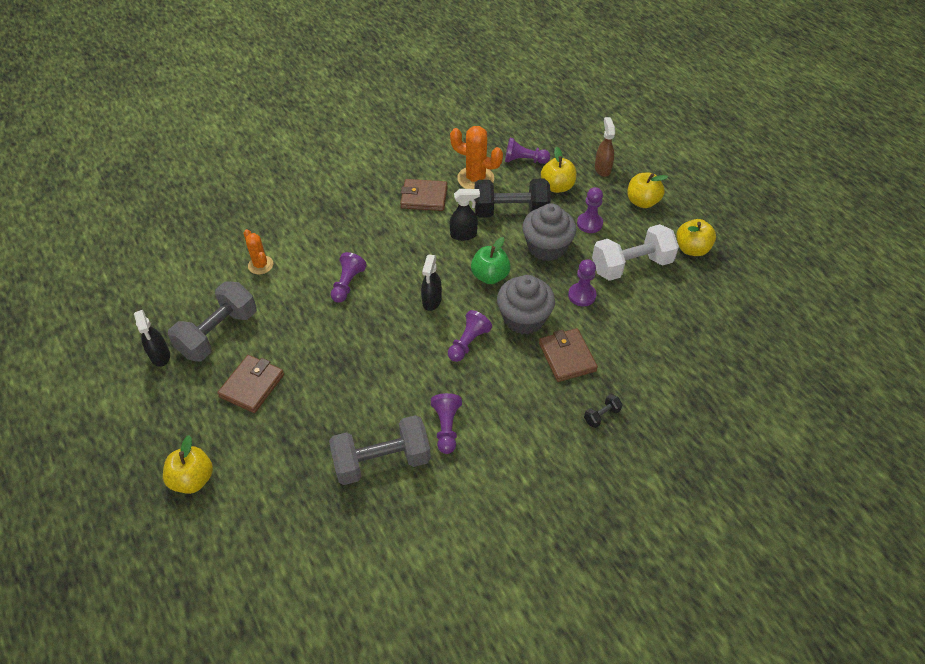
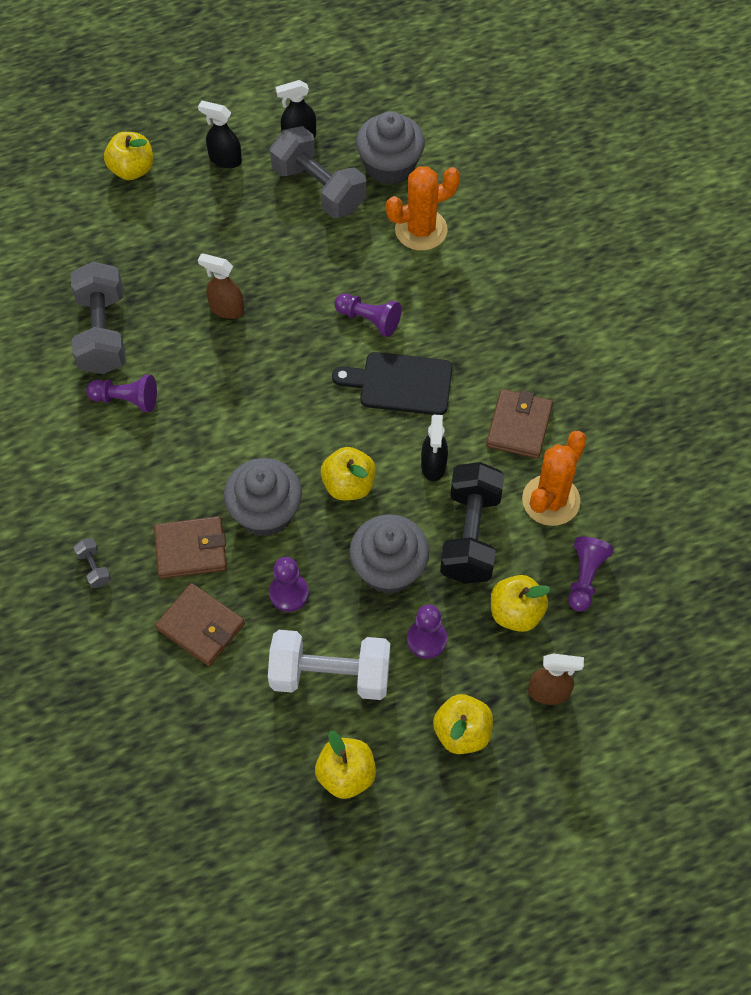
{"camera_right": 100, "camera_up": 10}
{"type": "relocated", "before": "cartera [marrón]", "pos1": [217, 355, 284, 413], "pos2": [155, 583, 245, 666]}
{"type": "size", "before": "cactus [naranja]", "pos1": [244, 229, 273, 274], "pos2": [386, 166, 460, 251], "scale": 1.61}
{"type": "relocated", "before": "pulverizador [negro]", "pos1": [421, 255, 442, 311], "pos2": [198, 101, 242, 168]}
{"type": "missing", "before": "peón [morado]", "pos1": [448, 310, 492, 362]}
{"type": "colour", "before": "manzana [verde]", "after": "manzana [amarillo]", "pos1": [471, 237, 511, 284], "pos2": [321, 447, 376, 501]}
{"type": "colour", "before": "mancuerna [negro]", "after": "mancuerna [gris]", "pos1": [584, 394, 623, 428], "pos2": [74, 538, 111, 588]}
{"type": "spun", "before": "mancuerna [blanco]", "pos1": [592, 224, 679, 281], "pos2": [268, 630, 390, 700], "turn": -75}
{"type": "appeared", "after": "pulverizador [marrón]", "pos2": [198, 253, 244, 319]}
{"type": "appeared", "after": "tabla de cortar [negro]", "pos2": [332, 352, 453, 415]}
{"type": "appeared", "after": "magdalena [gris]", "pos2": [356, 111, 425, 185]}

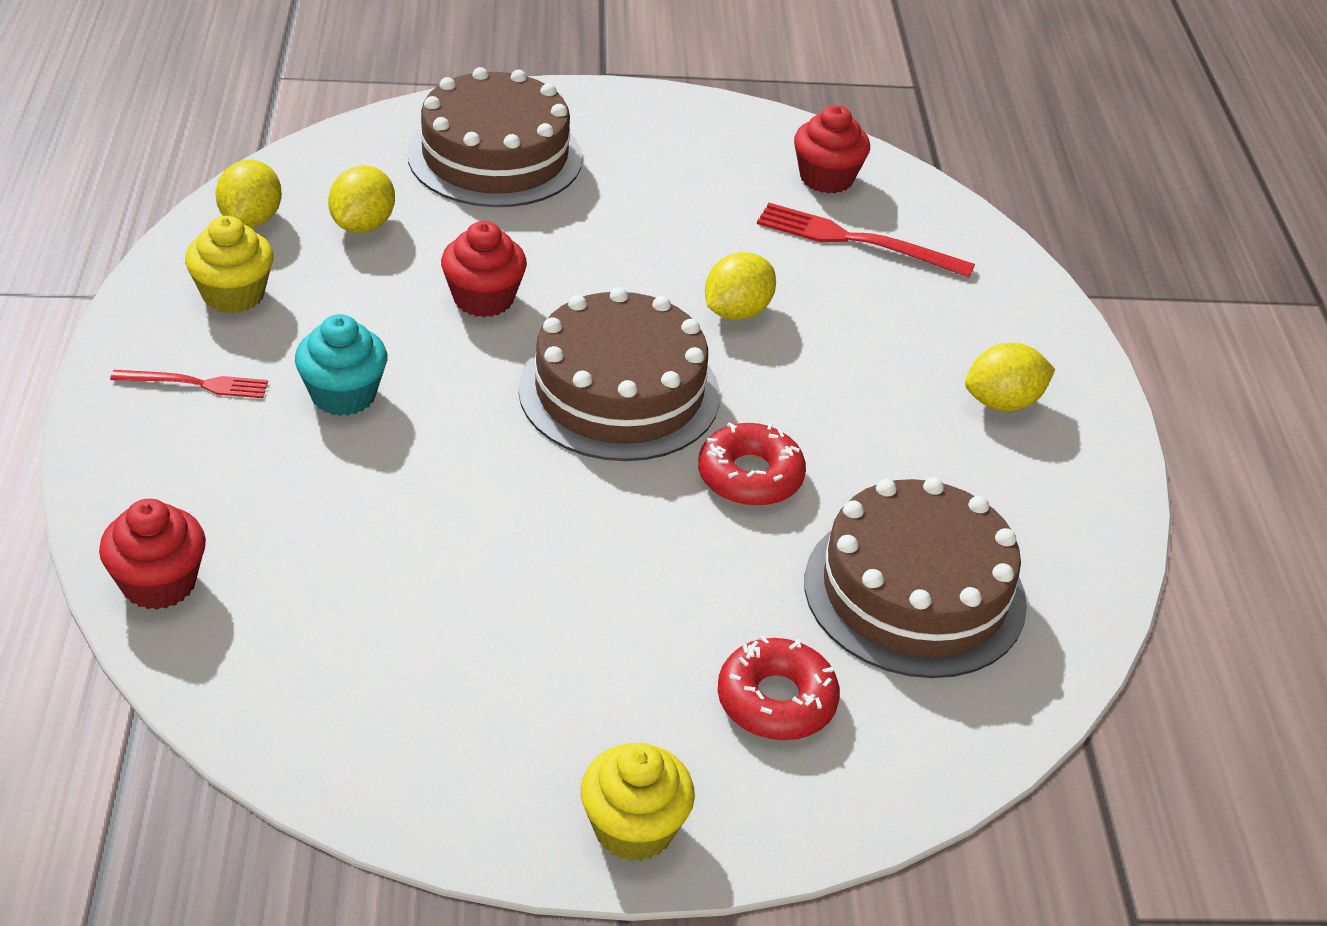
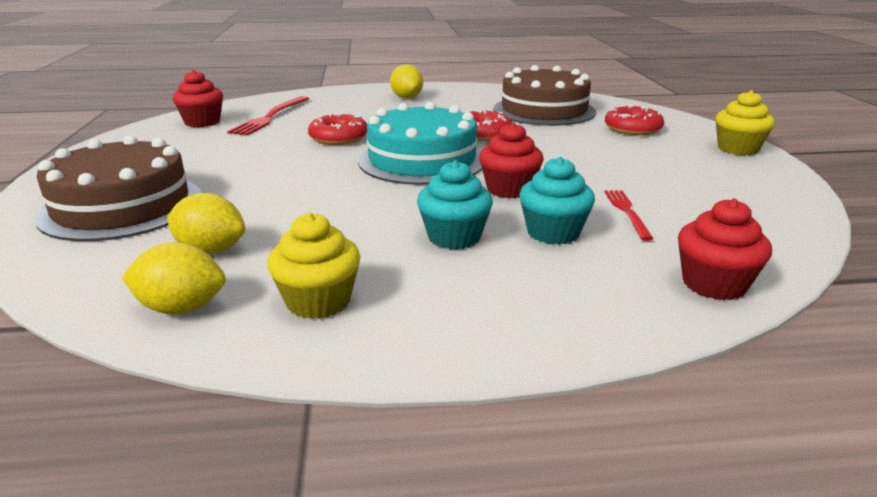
{"camera_right": -90, "camera_up": -15}
{"type": "relocated", "before": "tenedor [rojo]", "pos1": [110, 370, 268, 398], "pos2": [605, 190, 653, 241]}
{"type": "relocated", "before": "magdalena [rojo]", "pos1": [441, 221, 527, 317], "pos2": [479, 122, 544, 198]}
{"type": "colour", "before": "tarta [marrón]", "after": "tarta [turquesa]", "pos1": [518, 287, 720, 461], "pos2": [358, 102, 482, 185]}
{"type": "exchanged", "before": "limón [amarillo]", "after": "rosquilla [rojo]", "pos1": [705, 252, 776, 320], "pos2": [308, 113, 367, 145]}
{"type": "appeared", "after": "magdalena [turquesa]", "pos2": [519, 157, 595, 245]}

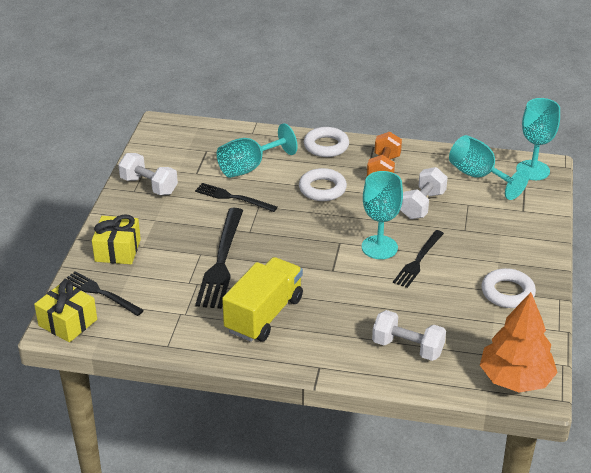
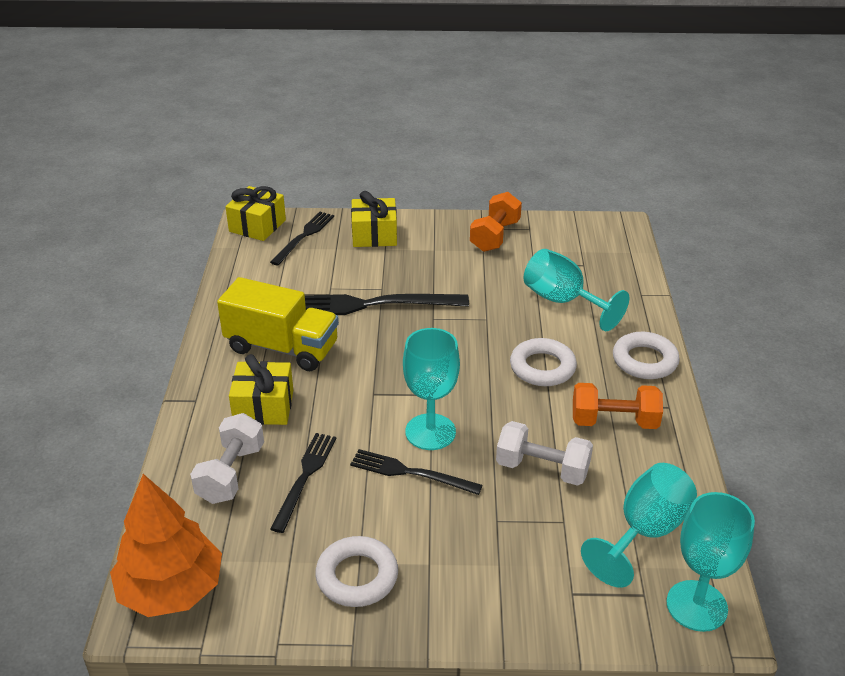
{"camera_right": 80, "camera_up": 0}
{"type": "colour", "before": "mancuerna [blanco]", "after": "mancuerna [naranja]", "pos1": [118, 153, 178, 195], "pos2": [470, 192, 522, 252]}
{"type": "relocated", "before": "tenedor [negro]", "pos1": [195, 183, 278, 212], "pos2": [270, 433, 336, 533]}
{"type": "appeared", "after": "regalo [amarillo]", "pos2": [229, 354, 293, 425]}

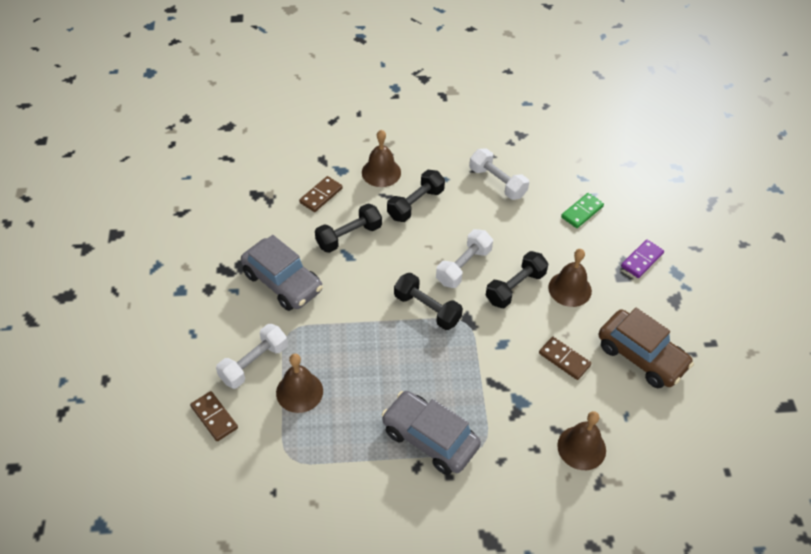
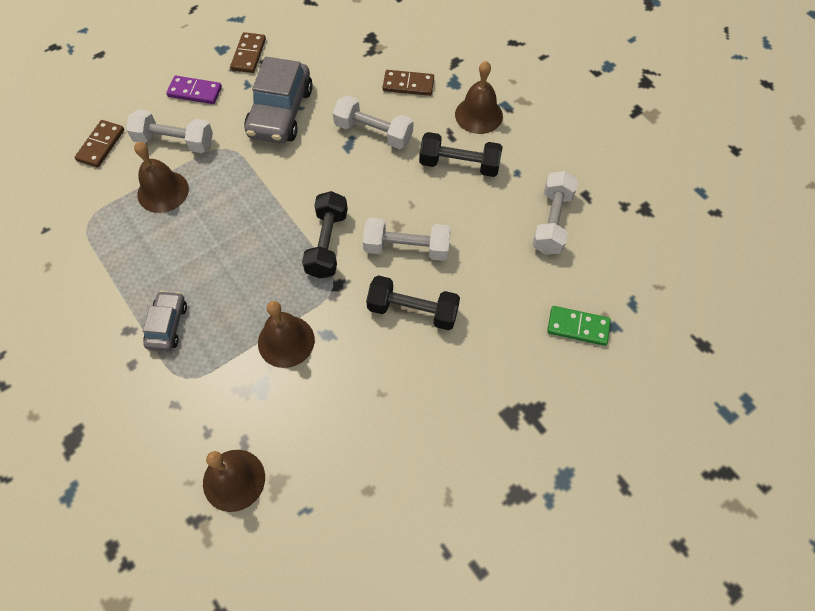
{"camera_right": 60, "camera_up": 10}
{"type": "colour", "before": "mancuerna [negro]", "after": "mancuerna [blanco]", "pos1": [315, 204, 382, 253], "pos2": [333, 95, 413, 149]}
{"type": "size", "before": "coche [gris]", "pos1": [381, 391, 481, 475], "pos2": [143, 291, 187, 351], "scale": 0.55}
{"type": "relocated", "before": "ficha de dominó [marrón]", "pos1": [539, 337, 591, 380], "pos2": [230, 32, 266, 73]}
{"type": "relocated", "before": "campana [marrón]", "pos1": [548, 249, 592, 307], "pos2": [258, 301, 315, 368]}
{"type": "missing", "before": "coche [marrón]", "pos1": [599, 308, 694, 388]}
{"type": "relocated", "before": "ficha de dominó [morado]", "pos1": [621, 240, 664, 278], "pos2": [166, 76, 222, 104]}

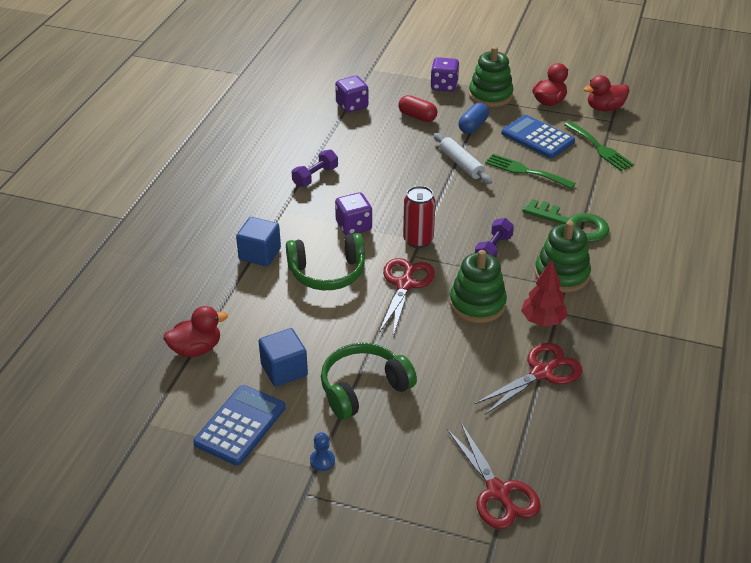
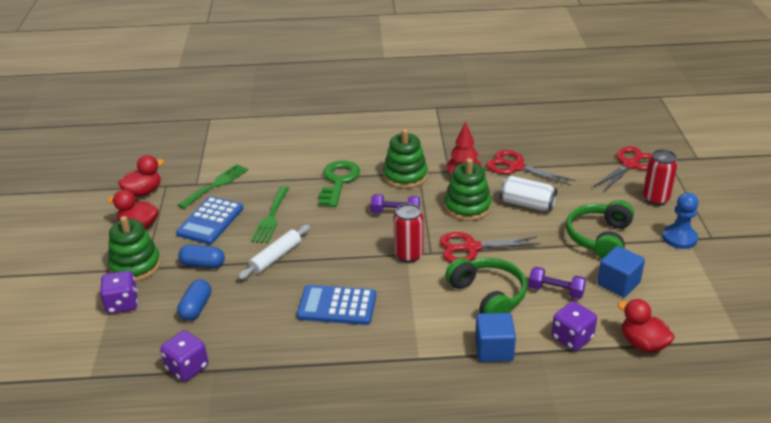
{"camera_right": -110, "camera_up": -5}
{"type": "relocated", "before": "calculadora [azul]", "pos1": [193, 385, 285, 466], "pos2": [297, 285, 376, 325]}
{"type": "relocated", "before": "mancuerna [morado]", "pos1": [292, 150, 338, 187], "pos2": [528, 267, 586, 299]}
{"type": "size", "before": "peón [azul]", "pos1": [310, 432, 335, 471], "pos2": [662, 193, 698, 249], "scale": 1.78}
{"type": "spun", "before": "auriculares [verde]", "pos1": [321, 343, 417, 420], "pos2": [566, 200, 634, 259], "turn": 75}
{"type": "relocated", "before": "dado [morado]", "pos1": [335, 192, 372, 235], "pos2": [551, 301, 597, 351]}
{"type": "colour", "before": "cápsula [rojo]", "after": "cápsula [azul]", "pos1": [398, 95, 437, 122], "pos2": [177, 280, 211, 321]}
{"type": "spun", "before": "pato [rojo]", "pos1": [583, 75, 629, 111], "pos2": [118, 155, 164, 197], "turn": -90}
{"type": "appeared", "after": "lata [blanco]", "pos2": [500, 176, 557, 211]}
{"type": "appeared", "after": "lata [rojo]", "pos2": [643, 149, 678, 206]}

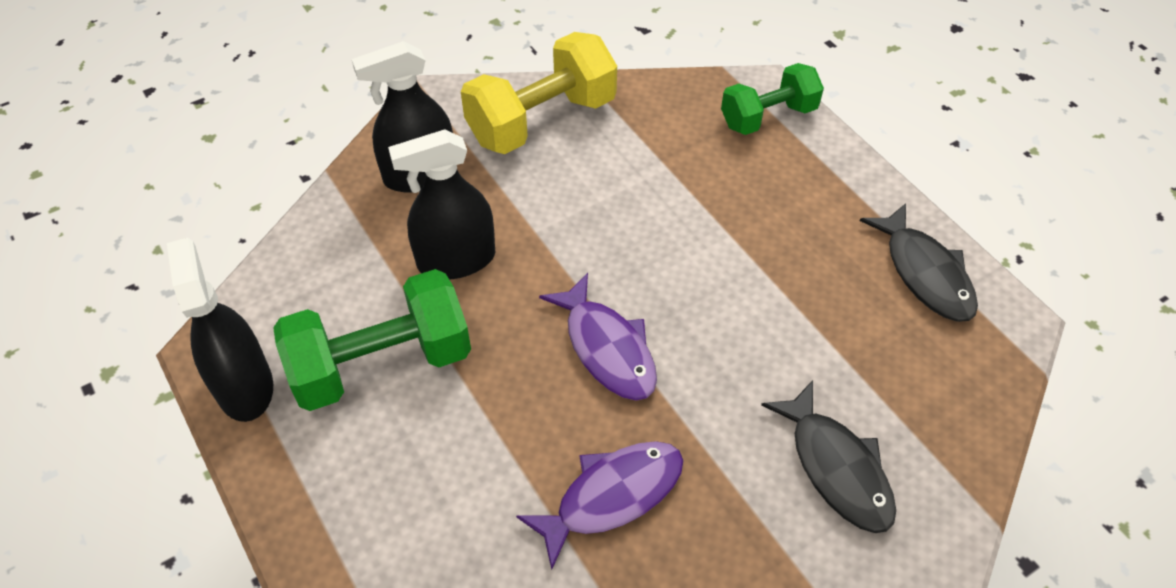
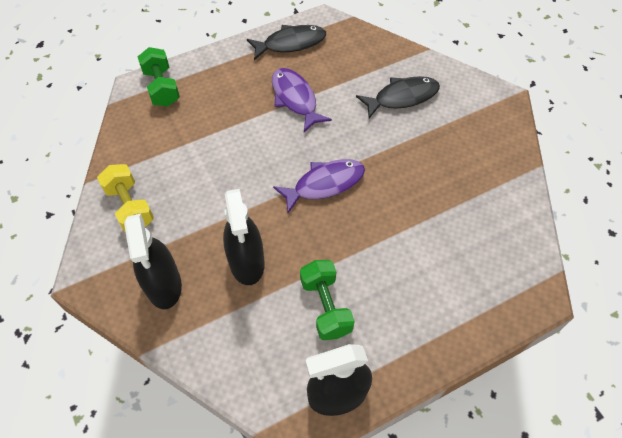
{"camera_right": -85, "camera_up": 5}
{"type": "size", "before": "mancuerna [verde]", "pos1": [273, 269, 471, 411], "pos2": [300, 260, 355, 340], "scale": 0.65}
{"type": "size", "before": "mancuerna [amarillo]", "pos1": [461, 32, 617, 154], "pos2": [97, 164, 154, 232], "scale": 0.65}
{"type": "relocated", "before": "pez [morado]", "pos1": [516, 441, 684, 570], "pos2": [272, 68, 332, 132]}

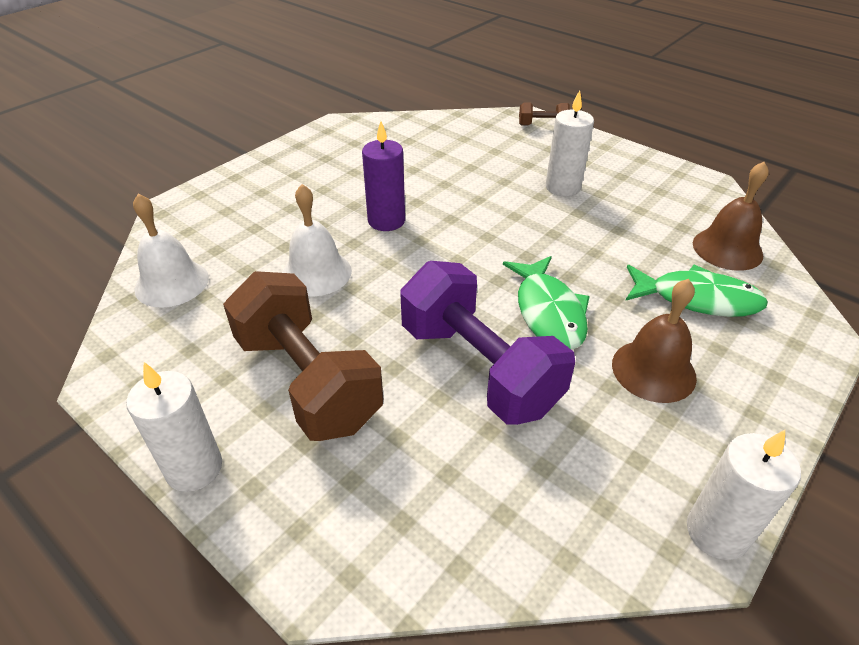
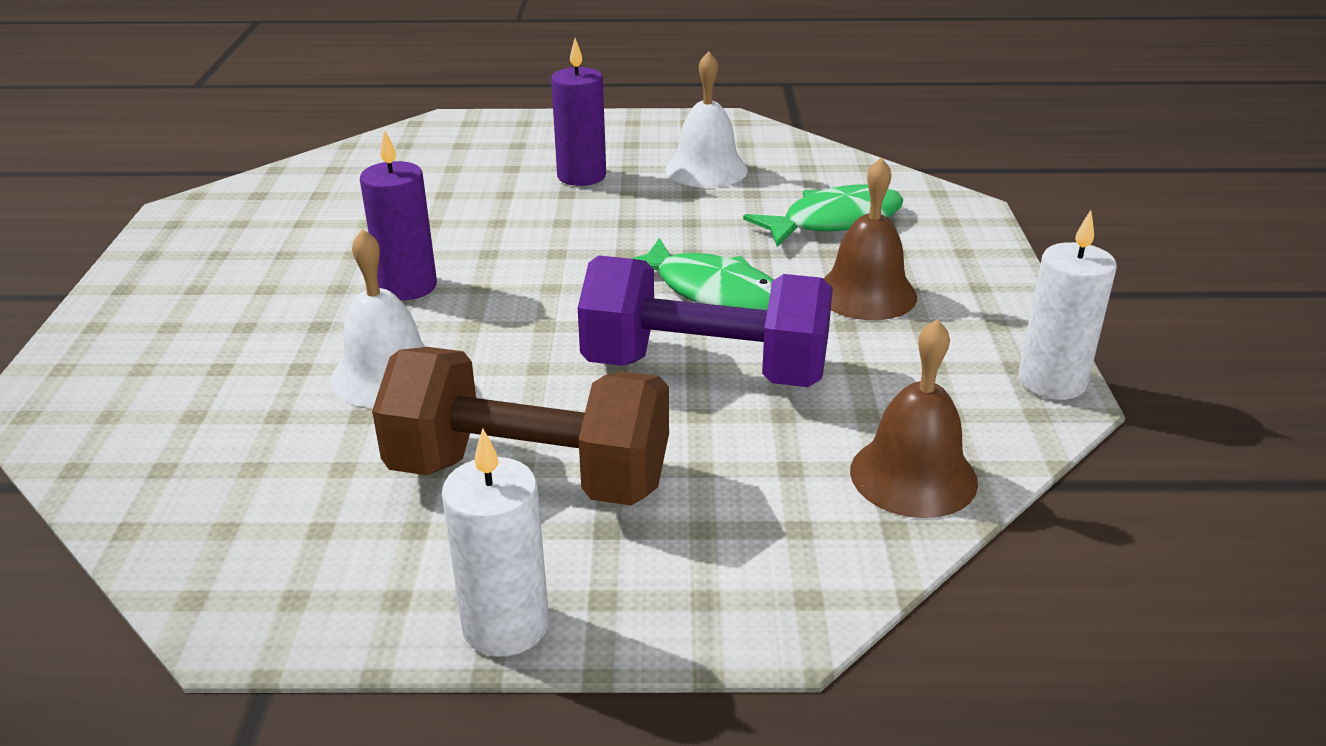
{"camera_right": -40, "camera_up": -10}
{"type": "relocated", "before": "campana [blanco]", "pos1": [133, 194, 209, 308], "pos2": [665, 51, 748, 188]}
{"type": "missing", "before": "mancuerna [marrón]", "pos1": [519, 103, 570, 126]}
{"type": "colour", "before": "vela [blanco]", "after": "vela [morado]", "pos1": [546, 90, 594, 197], "pos2": [551, 38, 606, 186]}
{"type": "relocated", "before": "campana [marrón]", "pos1": [693, 162, 769, 271], "pos2": [850, 319, 978, 518]}

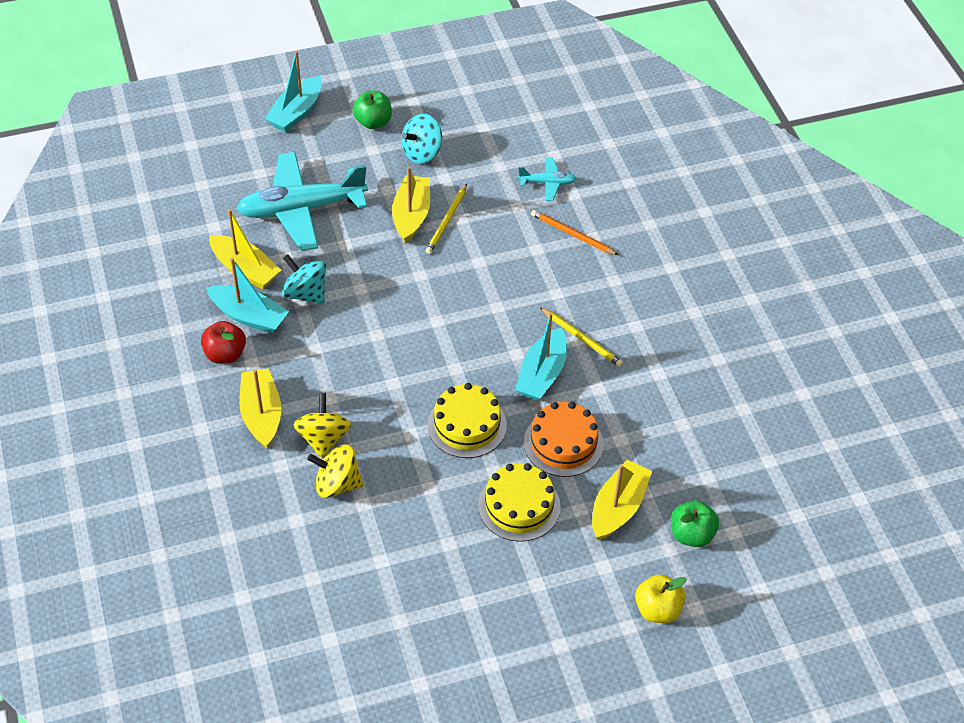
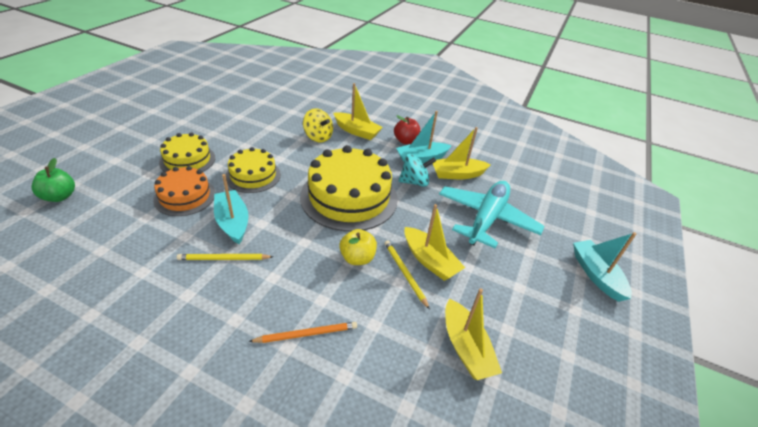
{"camera_right": 130, "camera_up": -10}
{"type": "missing", "before": "peonza [amarillo]", "pos1": [307, 444, 364, 498]}
{"type": "missing", "before": "manzana [verde]", "pos1": [353, 91, 392, 129]}
{"type": "missing", "before": "peonza [turquesa]", "pos1": [401, 114, 442, 164]}
{"type": "missing", "before": "avión [turquesa]", "pos1": [518, 157, 577, 201]}
{"type": "relocated", "before": "barco [amarillo]", "pos1": [592, 460, 652, 540], "pos2": [445, 288, 502, 380]}
{"type": "relocated", "before": "manzana [amarillo]", "pos1": [635, 574, 687, 623], "pos2": [339, 229, 377, 265]}
{"type": "appeared", "after": "tarta [amarillo]", "pos2": [300, 145, 398, 232]}

